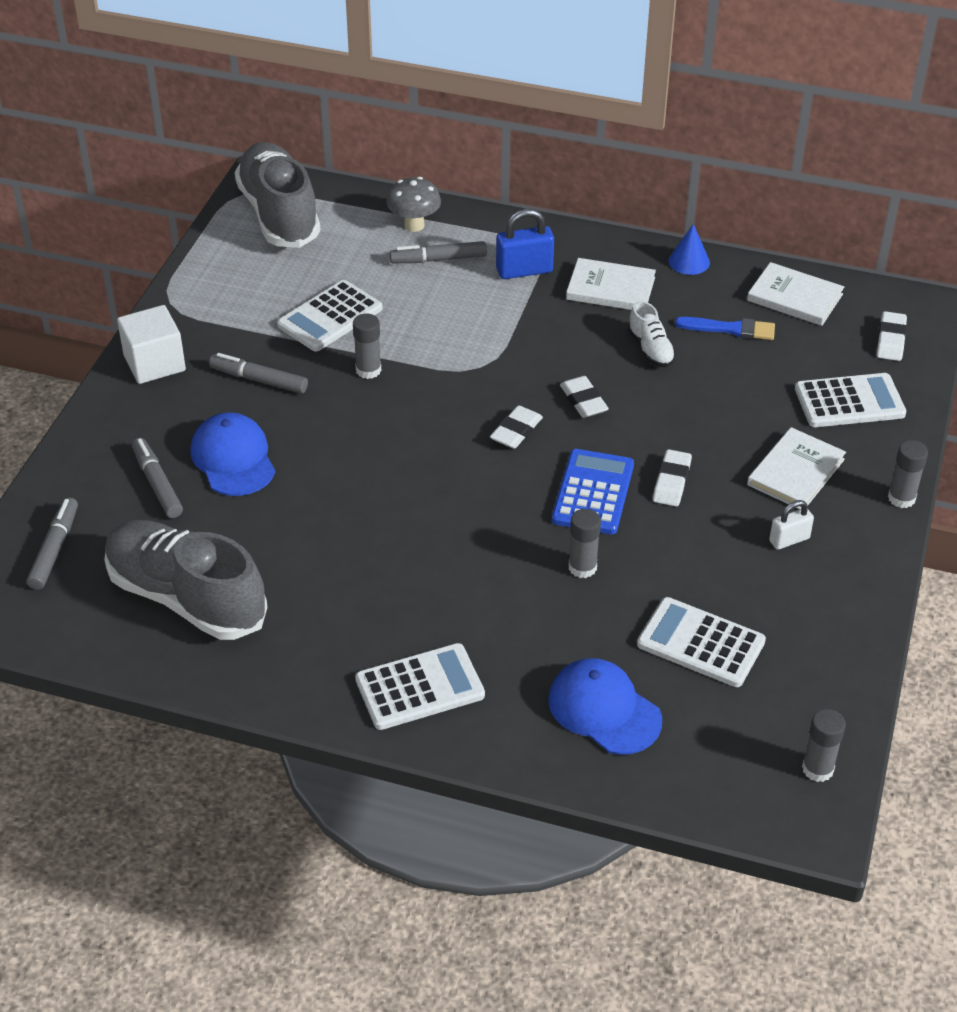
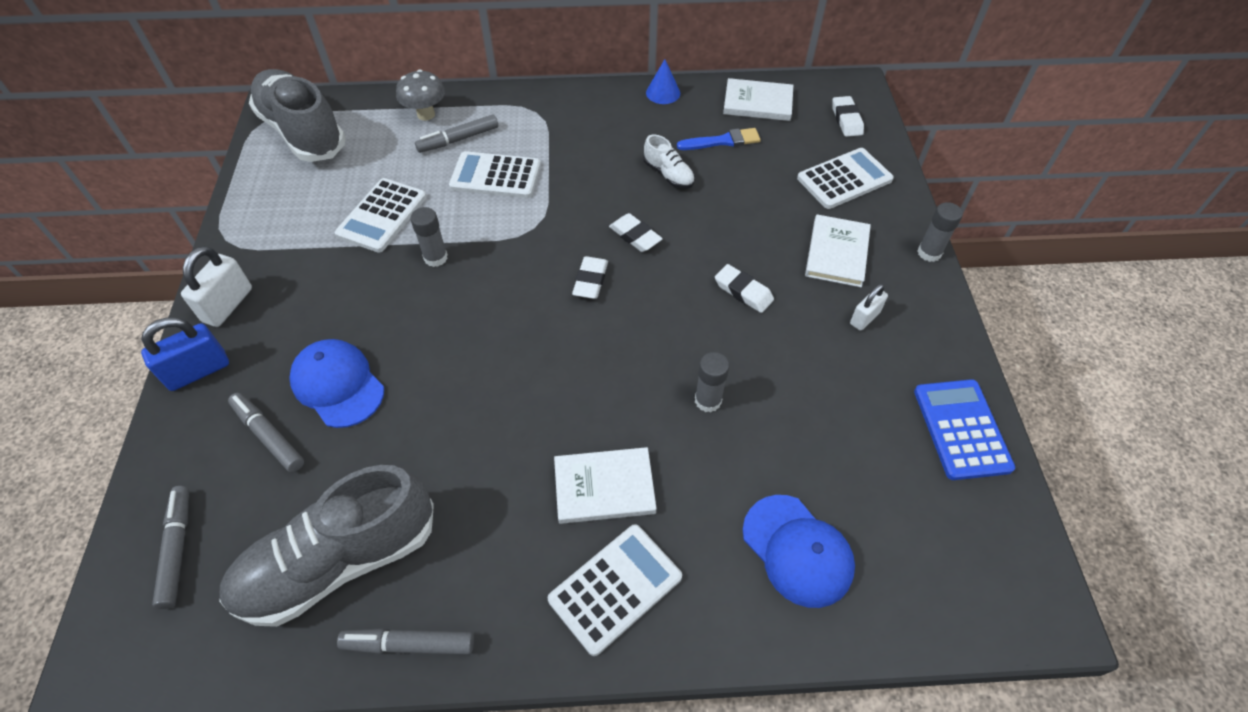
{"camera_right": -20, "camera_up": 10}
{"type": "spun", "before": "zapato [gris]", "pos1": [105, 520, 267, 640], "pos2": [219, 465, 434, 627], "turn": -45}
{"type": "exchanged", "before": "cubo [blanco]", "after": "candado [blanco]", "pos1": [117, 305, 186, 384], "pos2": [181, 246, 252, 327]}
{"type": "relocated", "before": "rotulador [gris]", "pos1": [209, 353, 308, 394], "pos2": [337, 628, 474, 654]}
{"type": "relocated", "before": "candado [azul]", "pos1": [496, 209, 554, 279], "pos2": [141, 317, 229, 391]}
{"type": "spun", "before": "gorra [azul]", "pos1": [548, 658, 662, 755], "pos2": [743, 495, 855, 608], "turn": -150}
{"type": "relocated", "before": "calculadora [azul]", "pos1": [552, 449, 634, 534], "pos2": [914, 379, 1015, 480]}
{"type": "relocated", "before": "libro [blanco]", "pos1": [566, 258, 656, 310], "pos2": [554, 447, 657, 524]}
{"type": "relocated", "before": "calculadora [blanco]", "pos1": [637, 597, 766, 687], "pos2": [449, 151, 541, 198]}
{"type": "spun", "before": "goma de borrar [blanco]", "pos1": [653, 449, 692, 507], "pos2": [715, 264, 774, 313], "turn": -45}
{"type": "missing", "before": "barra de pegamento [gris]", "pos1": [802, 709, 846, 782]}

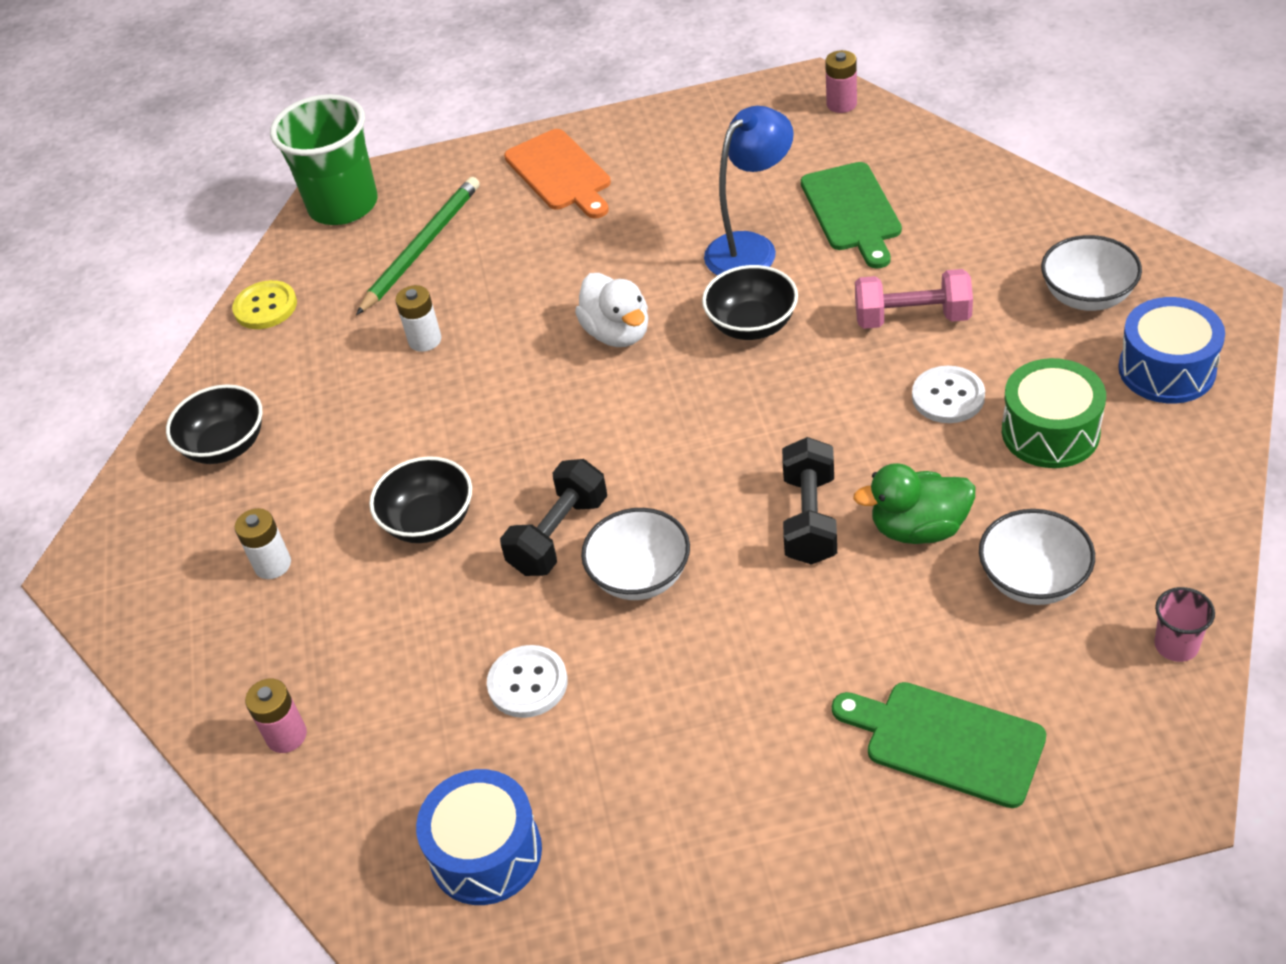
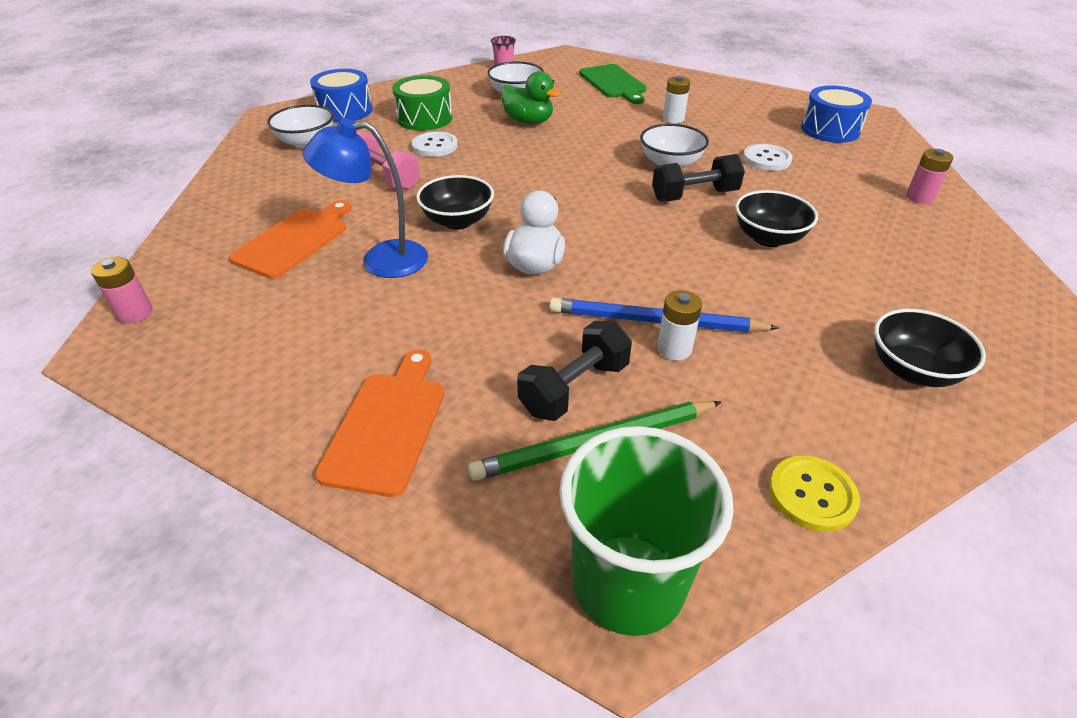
{"camera_right": -145, "camera_up": -5}
{"type": "relocated", "before": "pila [blanco]", "pos1": [235, 508, 291, 579], "pos2": [663, 76, 690, 123]}
{"type": "relocated", "before": "mancuerna [negro]", "pos1": [782, 437, 837, 565], "pos2": [517, 321, 632, 421]}
{"type": "colour", "before": "tabla de cortar [verde]", "after": "tabla de cortar [naranja]", "pos1": [801, 162, 902, 269], "pos2": [229, 200, 351, 279]}
{"type": "appeared", "after": "lápiz [azul]", "pos2": [549, 298, 779, 332]}

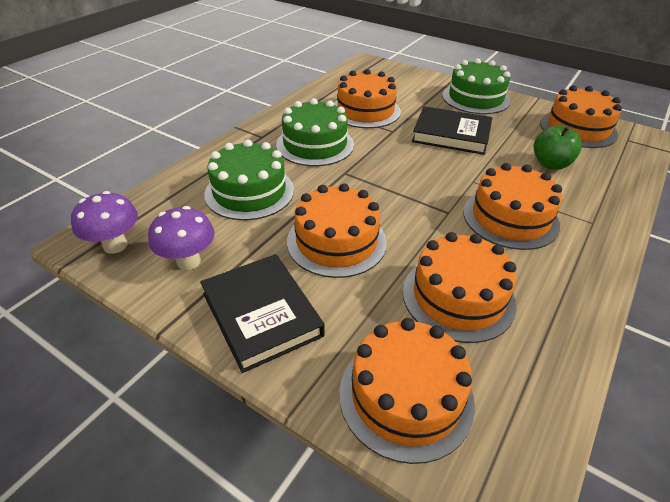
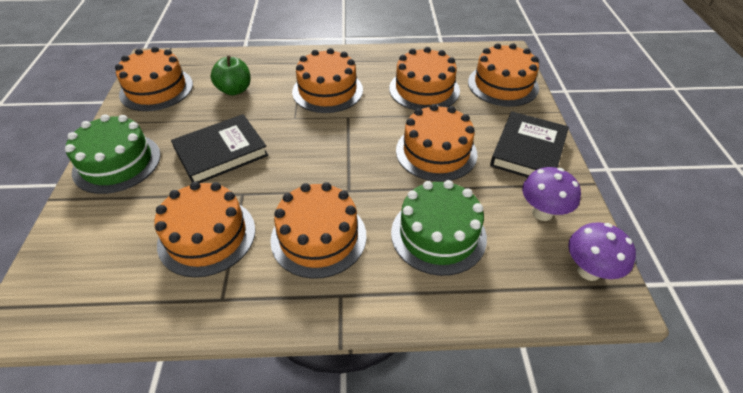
{"camera_right": -125, "camera_up": 5}
{"type": "colour", "before": "tarta [verde]", "after": "tarta [naranja]", "pos1": [276, 98, 354, 166], "pos2": [270, 182, 366, 279]}
{"type": "spun", "before": "libro [negro]", "pos1": [412, 106, 492, 155], "pos2": [171, 114, 269, 183], "turn": 75}

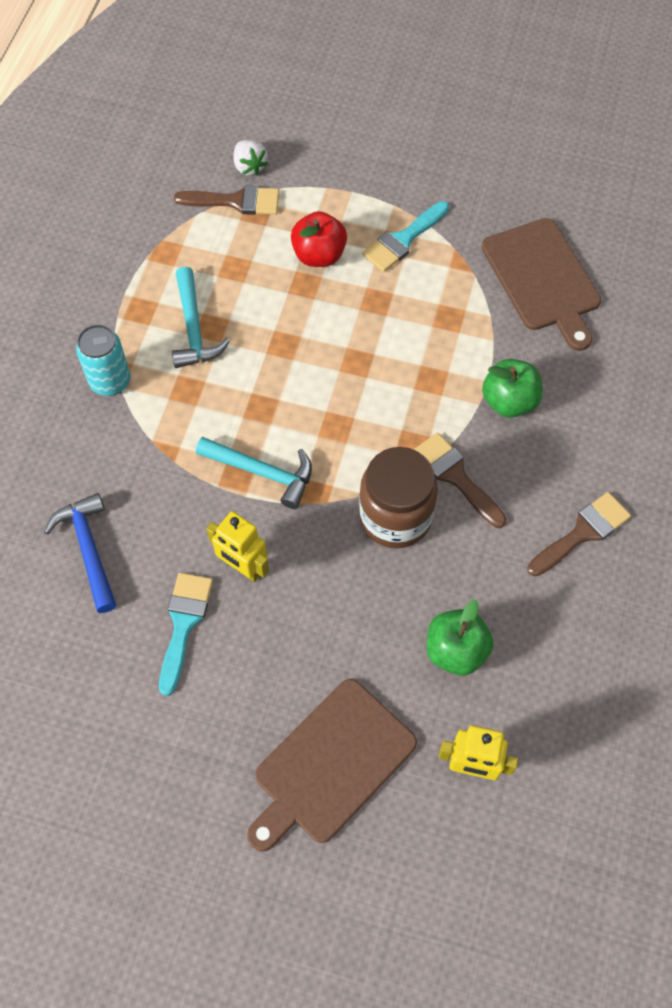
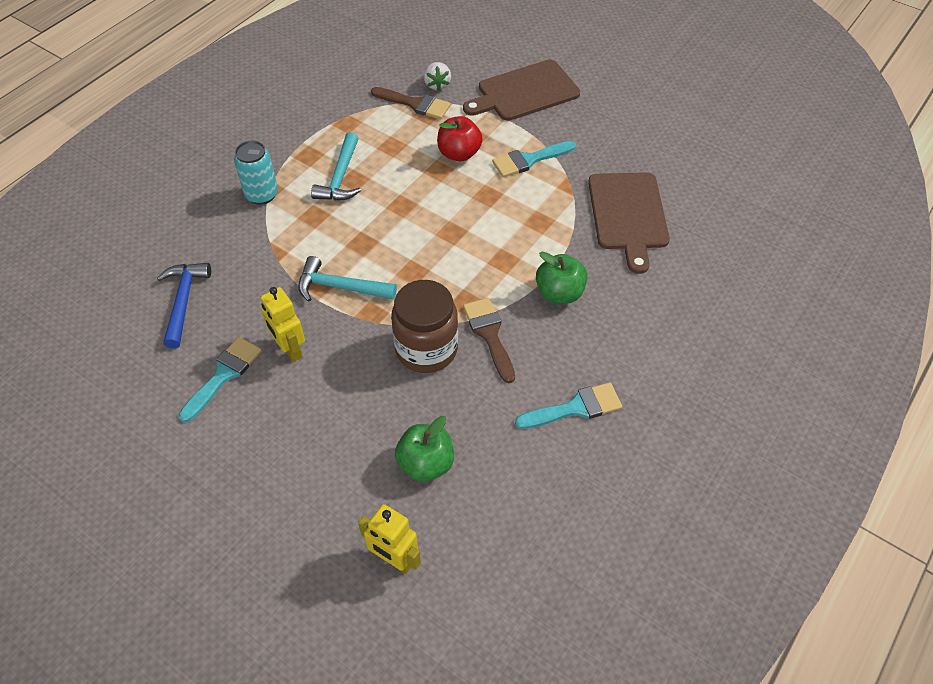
{"camera_right": 20, "camera_up": -10}
{"type": "spun", "before": "martillo [turquesa]", "pos1": [196, 437, 312, 509], "pos2": [298, 256, 397, 302], "turn": 150}
{"type": "relocated", "before": "tabla de cortar [marrón]", "pos1": [247, 679, 417, 852], "pos2": [463, 59, 580, 121]}
{"type": "colour", "before": "pincel [marrón]", "after": "pincel [turquesa]", "pos1": [527, 492, 631, 576], "pos2": [515, 382, 622, 429]}

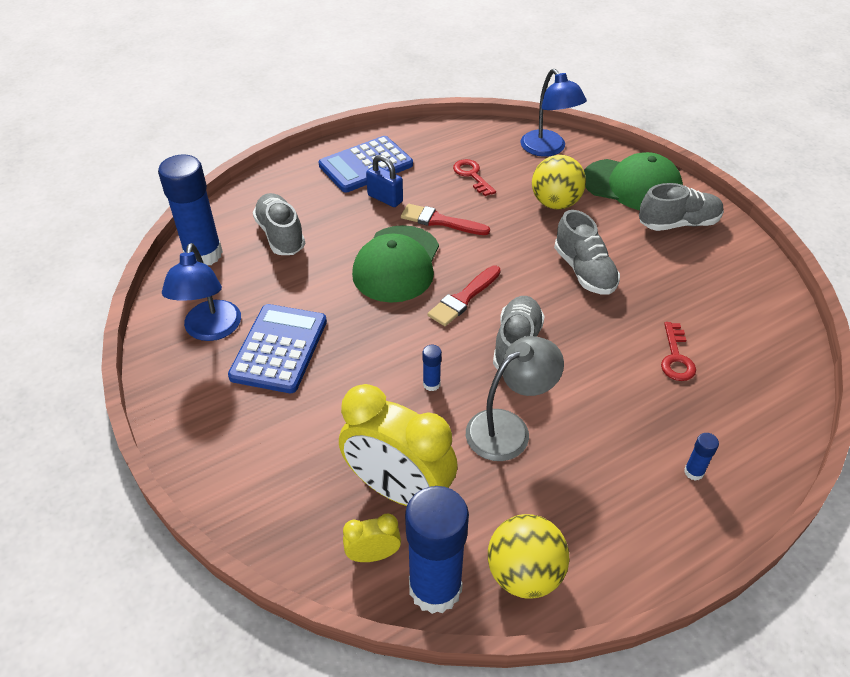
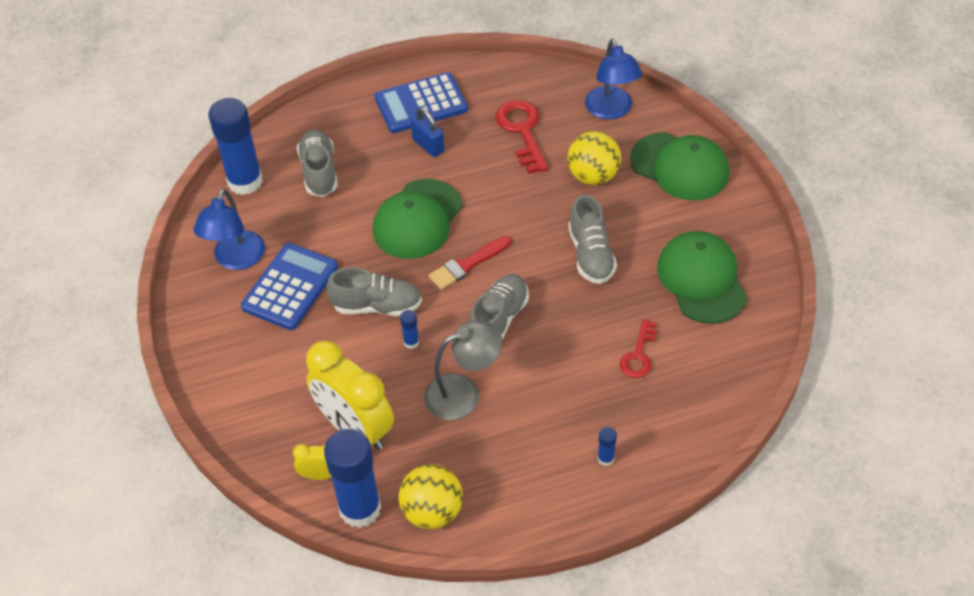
{"camera_right": 15, "camera_up": 5}
{"type": "missing", "before": "pincel [rojo]", "pos1": [401, 204, 490, 235]}
{"type": "size", "before": "llave [rojo]", "pos1": [453, 159, 496, 196], "pos2": [496, 100, 548, 174], "scale": 1.59}
{"type": "relocated", "before": "zapato [gris]", "pos1": [639, 183, 724, 231], "pos2": [326, 267, 422, 316]}
{"type": "appeared", "after": "gorra [verde]", "pos2": [657, 231, 747, 324]}

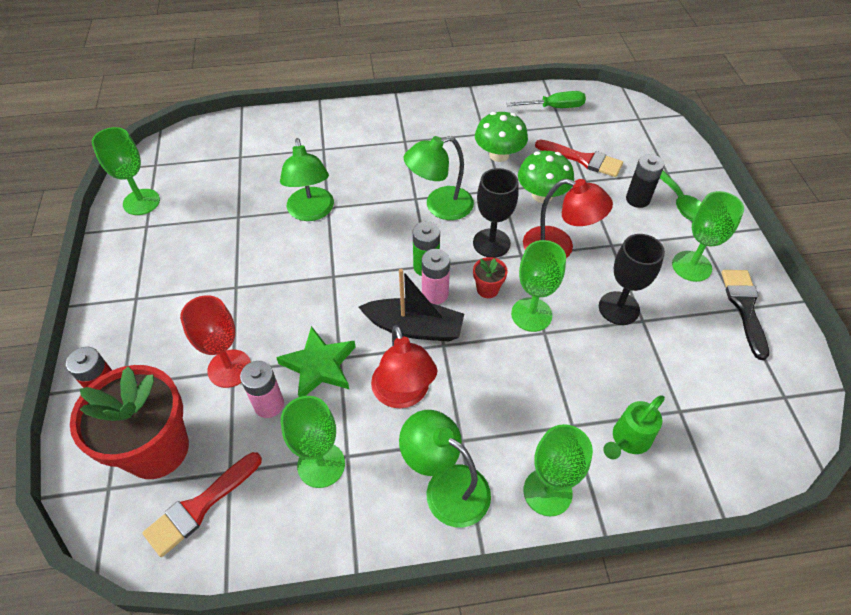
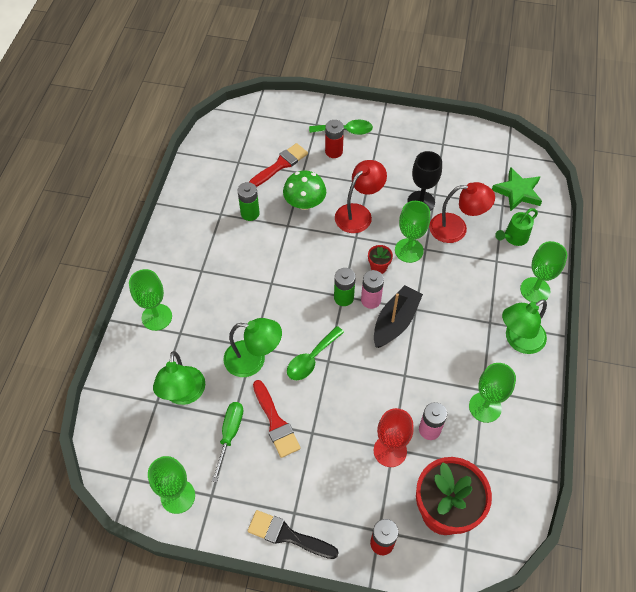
{"camera_right": -70, "camera_up": 5}
{"type": "relocated", "before": "pincel [rojo]", "pos1": [142, 452, 262, 557], "pos2": [253, 380, 301, 458]}
{"type": "relocated", "before": "estrella [verde]", "pos1": [276, 326, 356, 397], "pos2": [492, 167, 542, 212]}
{"type": "relocated", "before": "lámpara [rojo]", "pos1": [371, 325, 437, 408], "pos2": [429, 182, 495, 243]}
{"type": "relocated", "before": "lámpara [verde]", "pos1": [404, 136, 474, 220], "pos2": [153, 351, 205, 405]}
{"type": "missing", "before": "copa [negro]", "pos1": [473, 168, 519, 258]}
{"type": "exchanged", "before": "seta [verde]", "after": "pila [verde]", "pos1": [475, 112, 528, 162], "pos2": [237, 182, 260, 221]}
{"type": "relocated", "before": "destornillador [verde]", "pos1": [506, 91, 586, 108], "pos2": [212, 402, 243, 483]}
{"type": "spun", "before": "regadera [verde]", "pos1": [603, 395, 665, 459], "pos2": [495, 208, 538, 246], "turn": 75}
{"type": "colour", "before": "pila [negro]", "after": "pila [rojo]", "pos1": [626, 154, 664, 208], "pos2": [325, 120, 344, 158]}
{"type": "relocated", "before": "copa [verde]", "pos1": [672, 191, 744, 282], "pos2": [129, 269, 172, 331]}
{"type": "relocated", "before": "pincel [negro]", "pos1": [721, 270, 769, 360], "pos2": [247, 510, 339, 559]}
{"type": "appeared", "after": "cuchara [verde]", "pos2": [287, 326, 344, 380]}

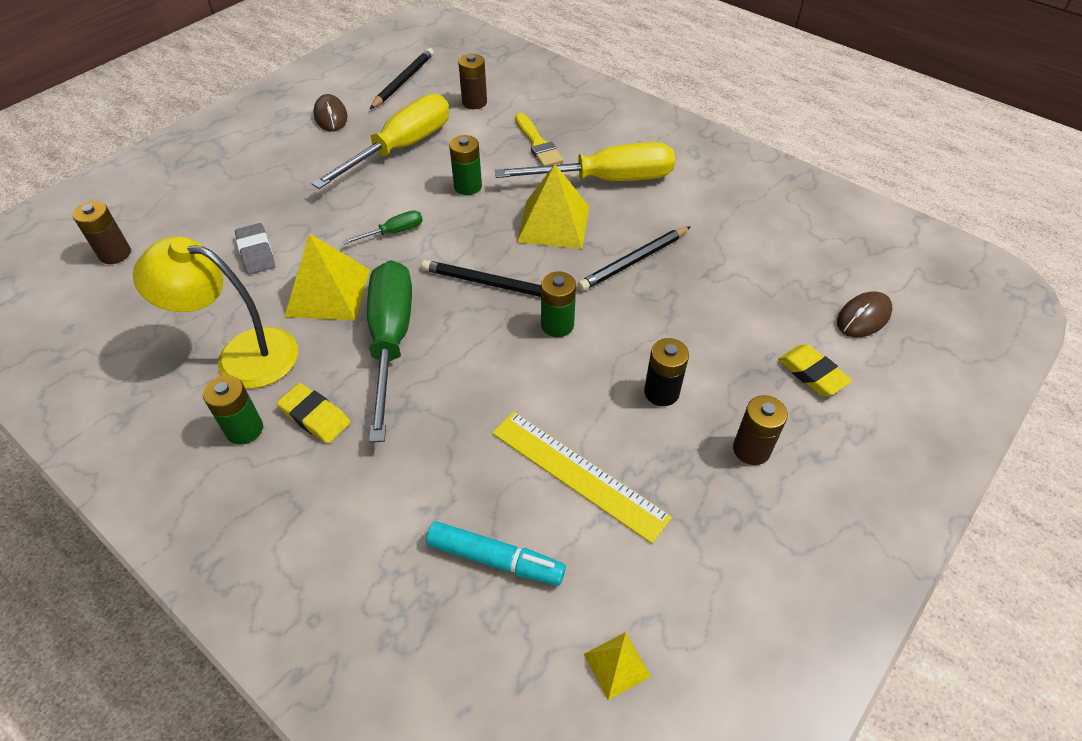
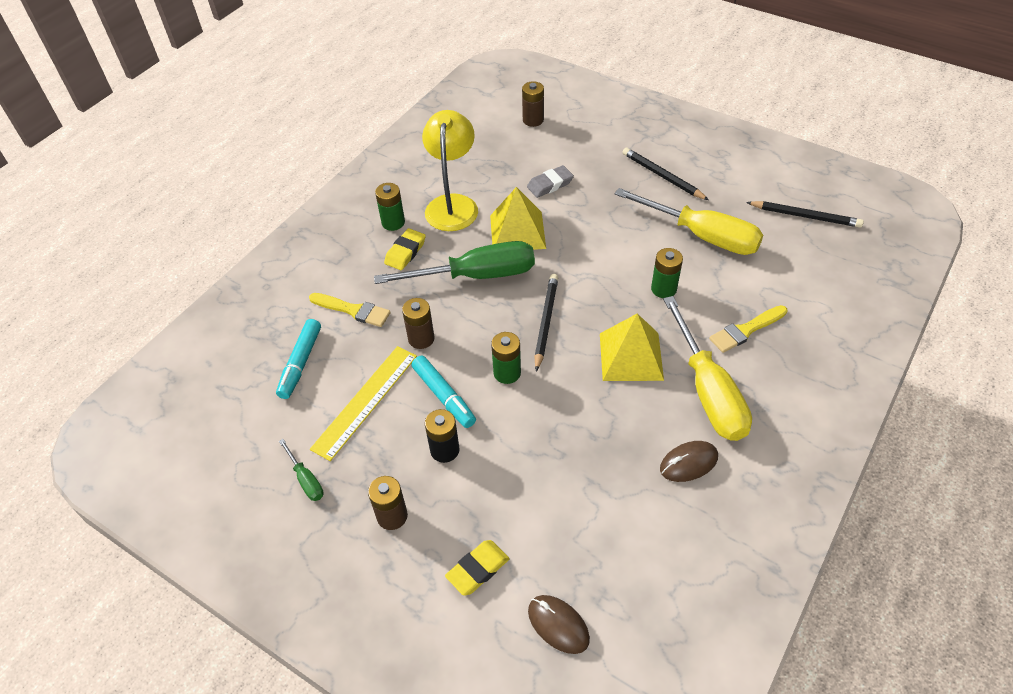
{"camera_right": 85, "camera_up": 0}
{"type": "relocated", "before": "ratón [marrón]", "pos1": [314, 94, 348, 132], "pos2": [660, 441, 718, 482]}
{"type": "relocated", "before": "destornillador [verde]", "pos1": [343, 210, 423, 245], "pos2": [279, 439, 324, 501]}
{"type": "relocated", "before": "pila [marrón]", "pos1": [458, 54, 487, 109], "pos2": [402, 298, 435, 349]}
{"type": "relocated", "before": "lápiz [negro]", "pos1": [578, 226, 691, 291], "pos2": [623, 147, 709, 200]}
{"type": "missing", "before": "pirámide [amarillo]", "pos1": [584, 632, 651, 700]}
{"type": "appeared", "after": "pincel [amarillo]", "pos2": [309, 293, 391, 327]}
{"type": "appeared", "after": "rotulador [turquesa]", "pos2": [412, 356, 476, 428]}

